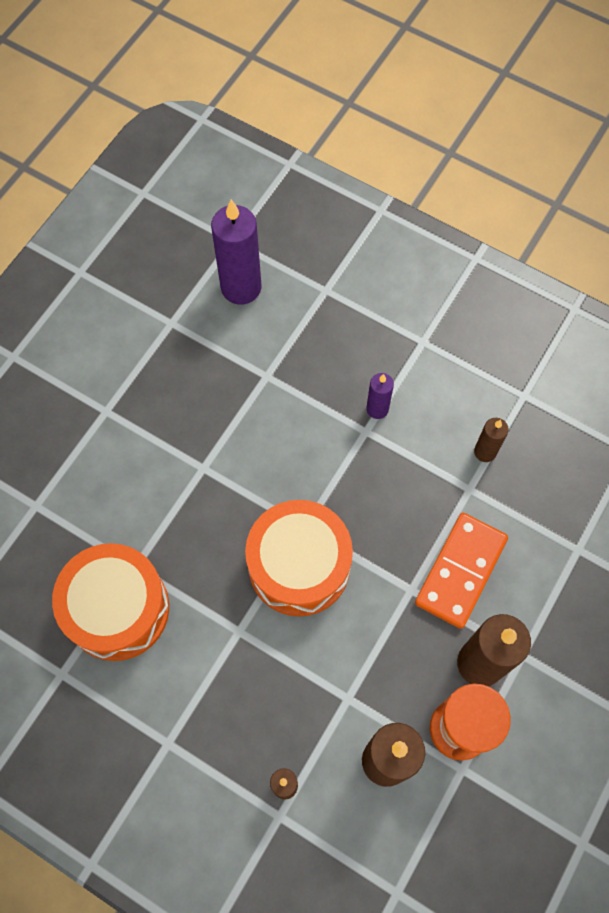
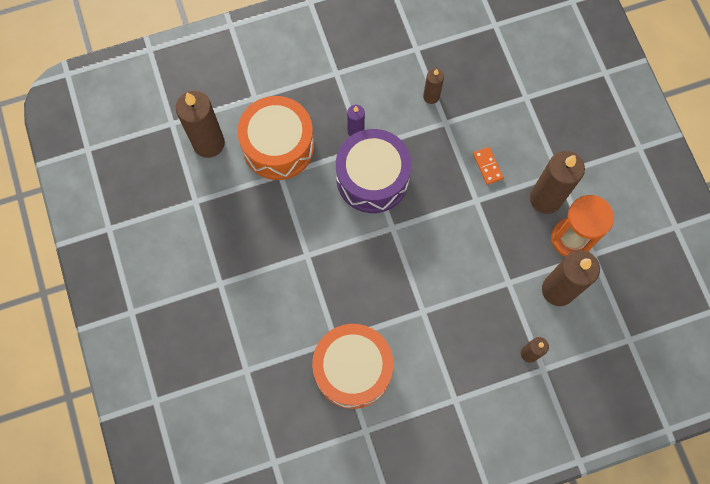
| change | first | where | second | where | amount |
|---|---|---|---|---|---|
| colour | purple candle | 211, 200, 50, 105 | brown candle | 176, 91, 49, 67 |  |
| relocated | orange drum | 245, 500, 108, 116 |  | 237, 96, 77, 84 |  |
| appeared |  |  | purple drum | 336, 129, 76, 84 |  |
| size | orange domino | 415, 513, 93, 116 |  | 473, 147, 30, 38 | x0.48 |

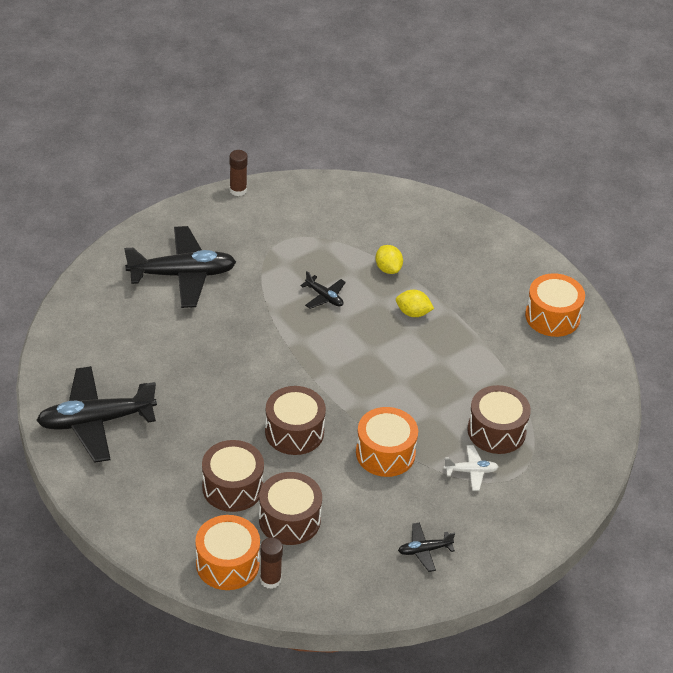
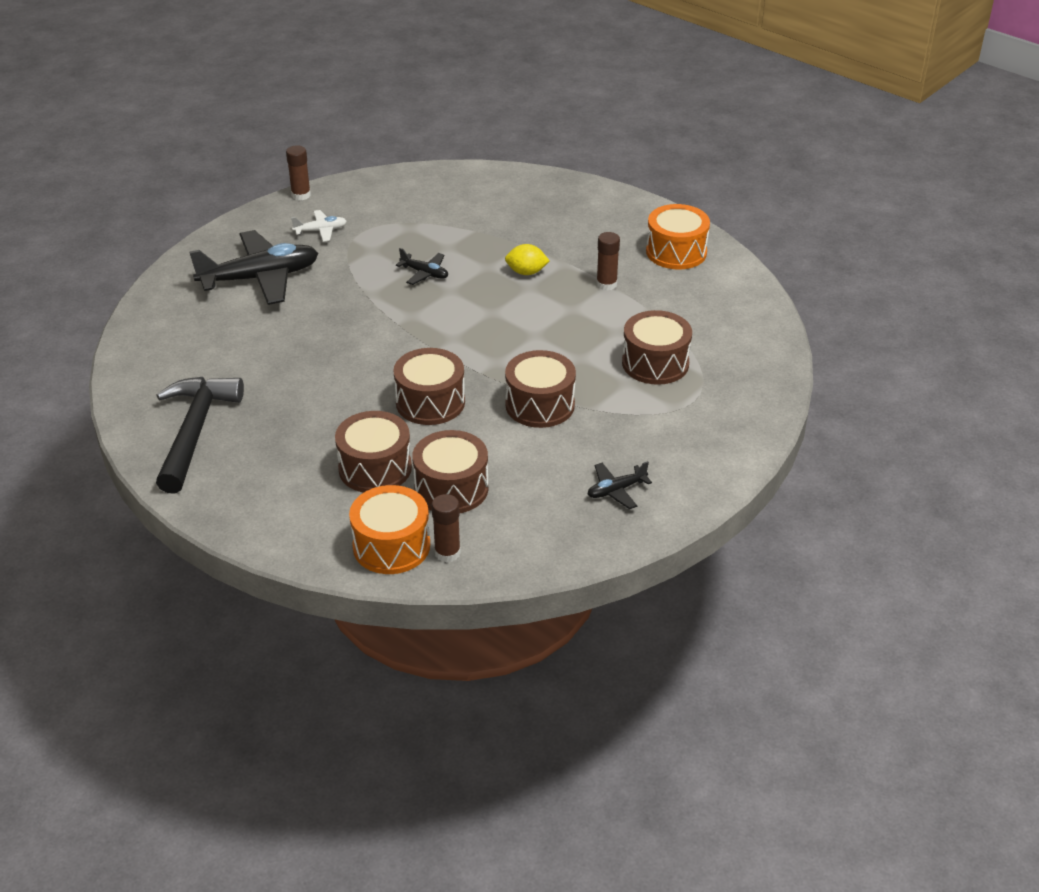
| change | first | where | second | where | amount |
|---|---|---|---|---|---|
| exchanged | black plane | 36, 366, 121, 97 | black hammer | 156, 377, 88, 117 |  |
| relocated | white plane | 444, 445, 54, 46 |  | 291, 210, 56, 32 |  |
| colour | orange drum | 356, 407, 62, 70 | brown drum | 505, 350, 71, 78 |  |
| appeared |  |  | brown glue stick | 596, 232, 24, 59 |  |
| missing | yellow lemon | 376, 245, 27, 29 |  |  |  |

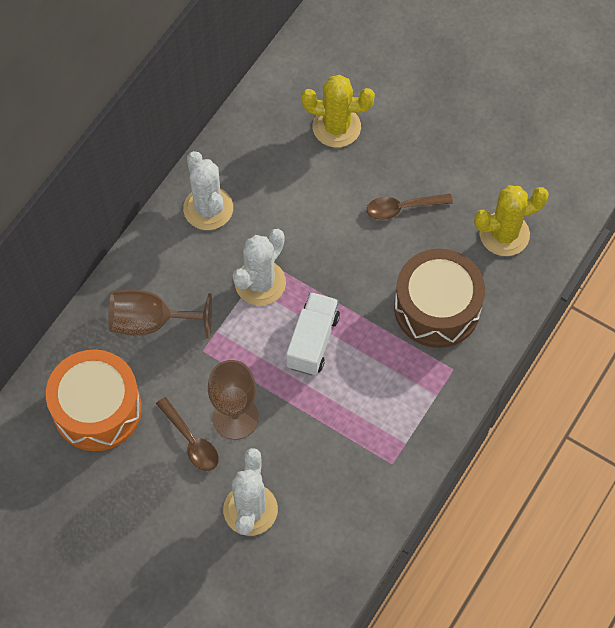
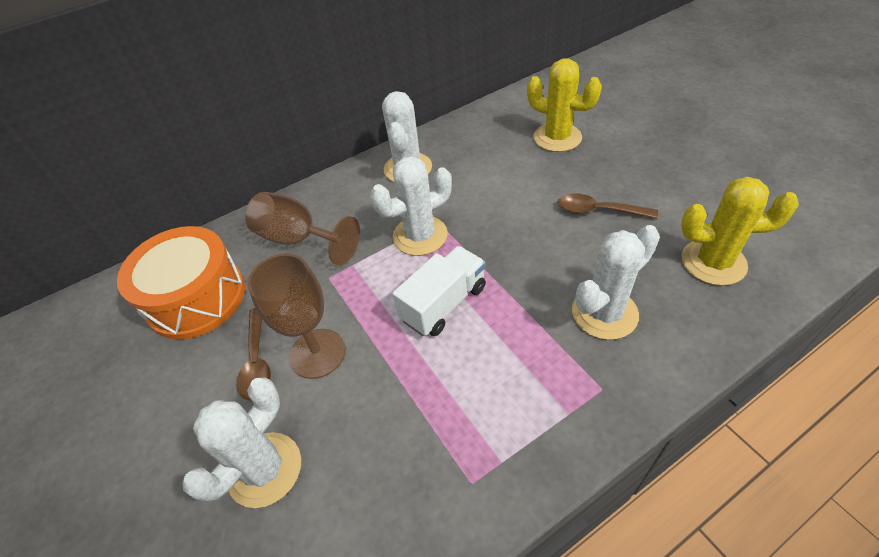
| change | first | where | second | where | amount |
|---|---|---|---|---|---|
| exchanged | brown drum | 394, 249, 91, 99 | white cactus | 572, 225, 88, 115 |  |

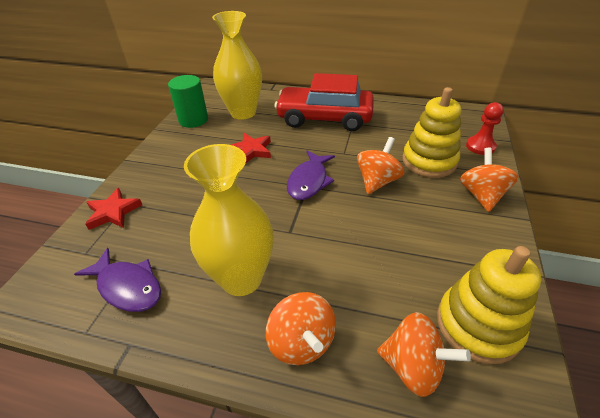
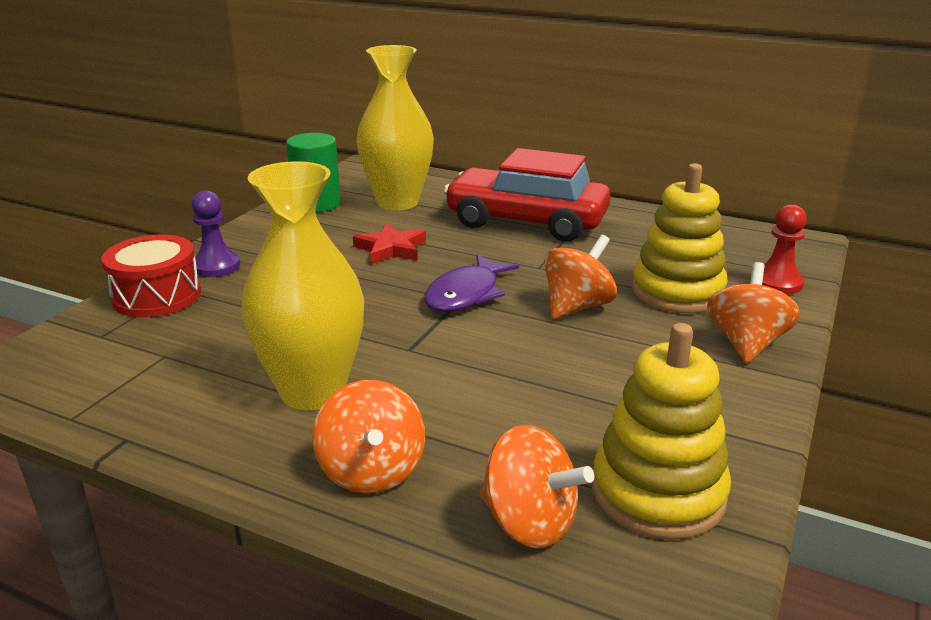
| change | first | where | second | where | amount |
|---|---|---|---|---|---|
| exchanged | red star | 85, 188, 57, 42 | red drum | 101, 234, 100, 83 |  |
| appeared |  |  | purple pawn | 191, 190, 49, 87 |  |
| missing | purple fish | 74, 248, 87, 64 |  |  |  |

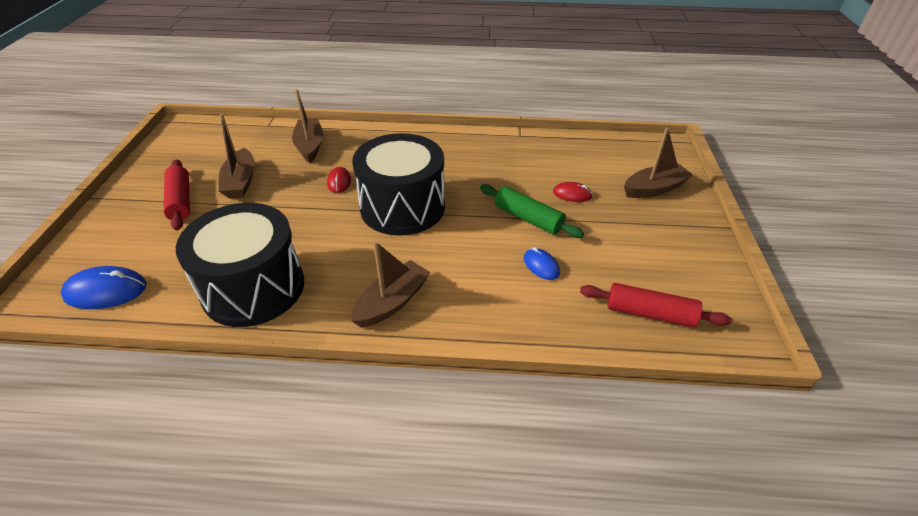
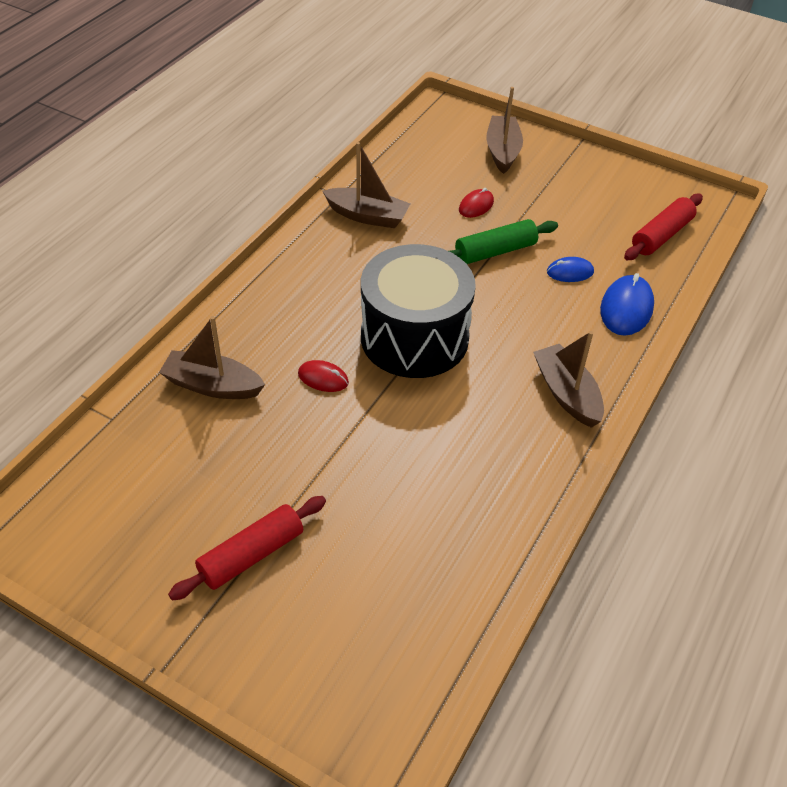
| change | first | where | second | where | amount |
|---|---|---|---|---|---|
| spun | red rolling pin | 164, 159, 26, 71 |  | 168, 496, 158, 105 | 45 degrees counterclockwise |
| relocated | brown boat | 219, 114, 36, 85 |  | 322, 142, 88, 86 |  |
| relocated | blue mouse | 61, 266, 86, 43 |  | 600, 273, 54, 63 |  |
| missing | black drum | 176, 203, 128, 124 |  |  |  |

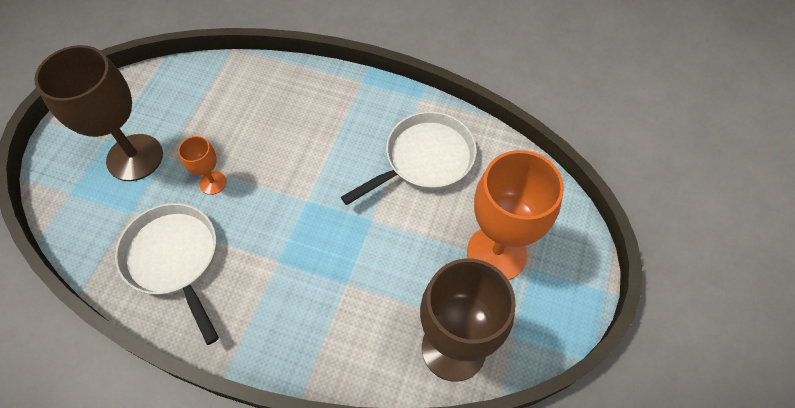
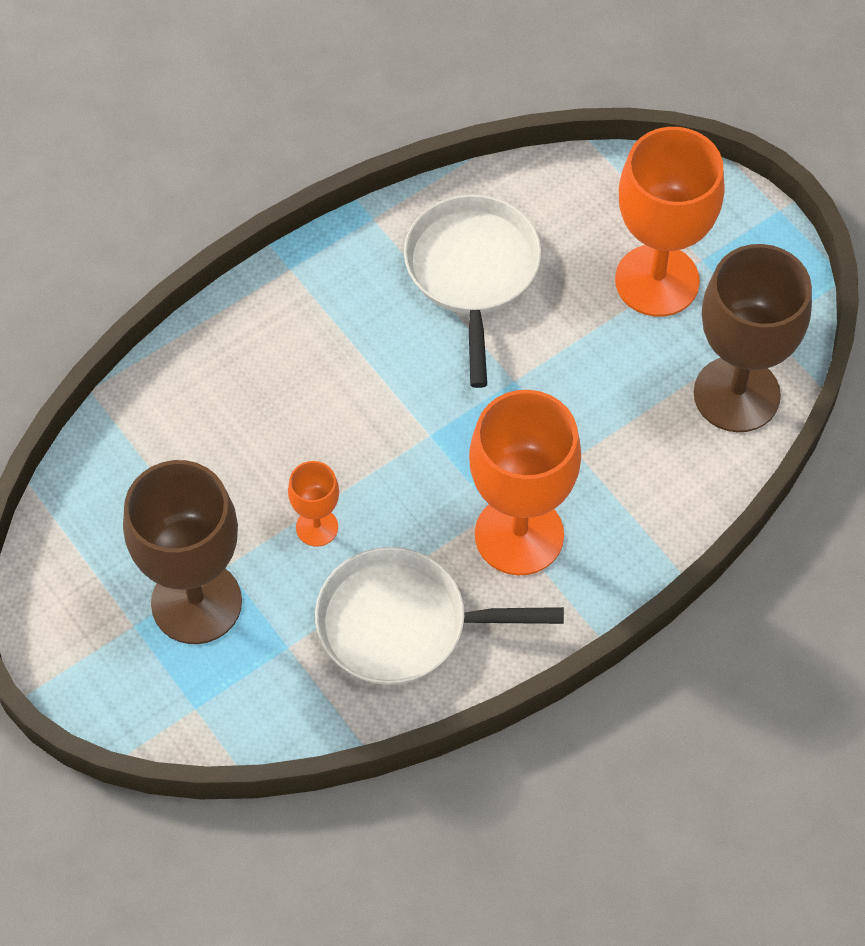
| change | first | where | second | where | amount |
|---|---|---|---|---|---|
| appeared |  |  | orange goblet | 469, 390, 112, 185 |  |

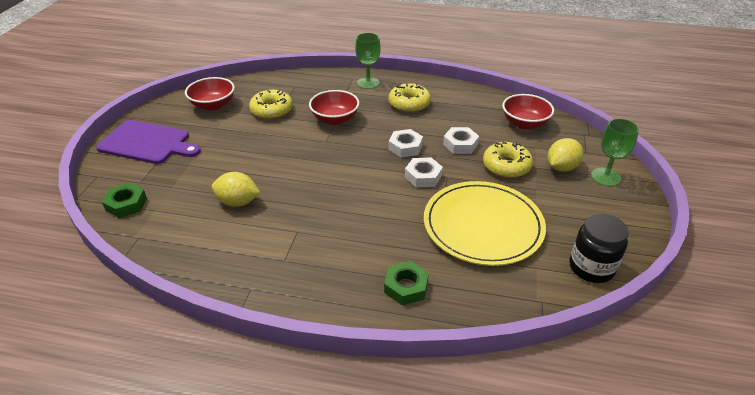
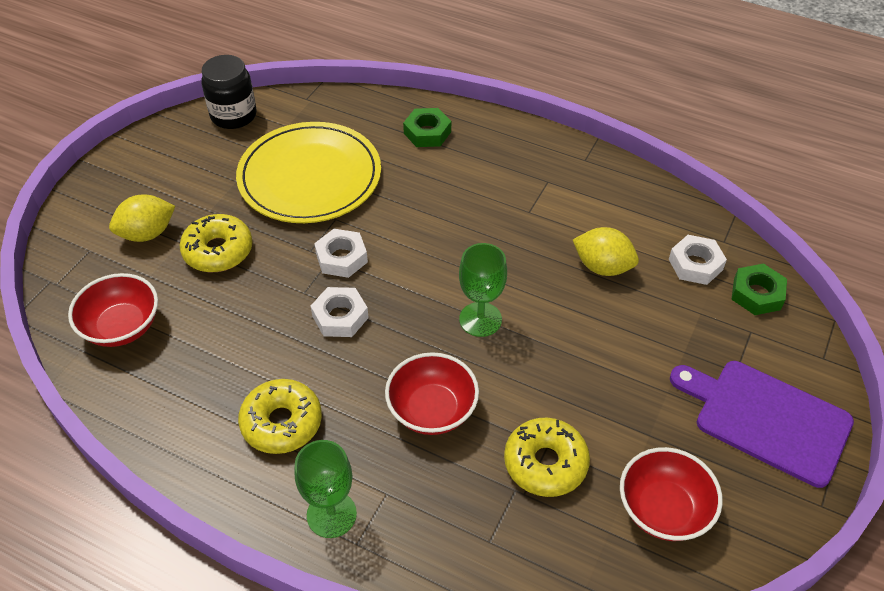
| change | first | where | second | where | amount |
|---|---|---|---|---|---|
| relocated | green goblet | 591, 118, 48, 68 |  | 459, 243, 48, 94 |  |
| relocated | white nut | 443, 127, 36, 27 |  | 669, 235, 58, 50 |  |

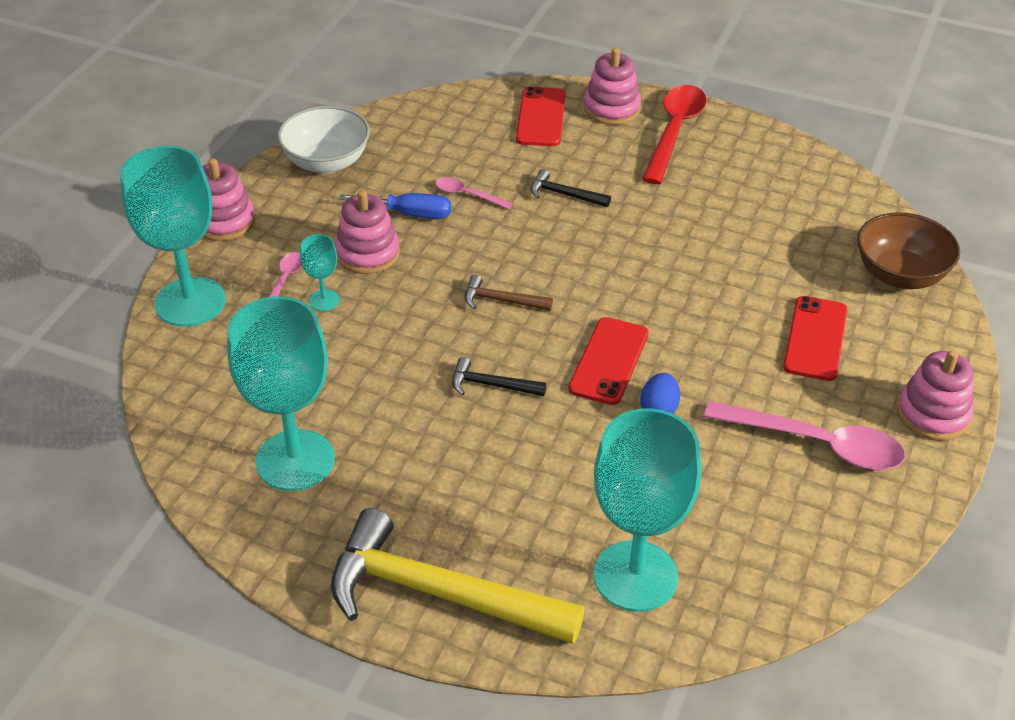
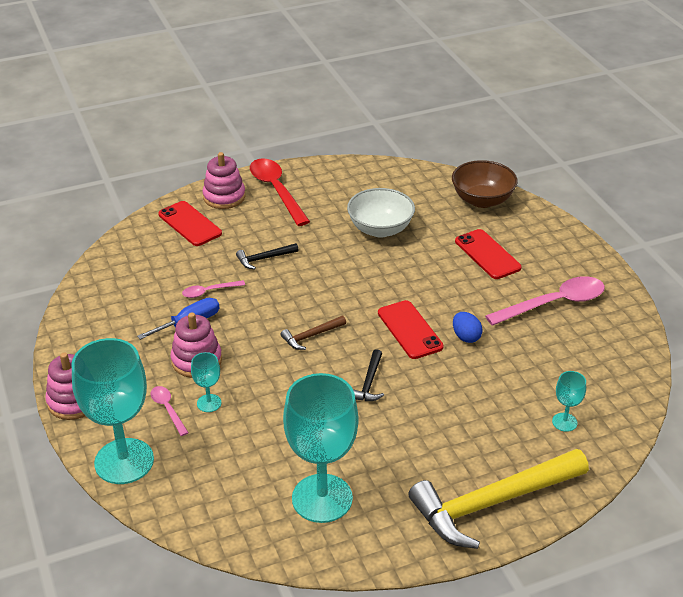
| change | first | where | second | where | amount |
|---|---|---|---|---|---|
| relocated | white bowl | 278, 106, 92, 68 |  | 347, 188, 68, 49 |  |
| spun | black hammer | 452, 357, 94, 39 |  | 353, 349, 31, 52 | 45 degrees counterclockwise |
| size | turquoise goblet | 594, 408, 107, 204 |  | 552, 371, 34, 61 | x0.44 |
| missing | pink stacking toy | 897, 350, 77, 91 |  |  |  |

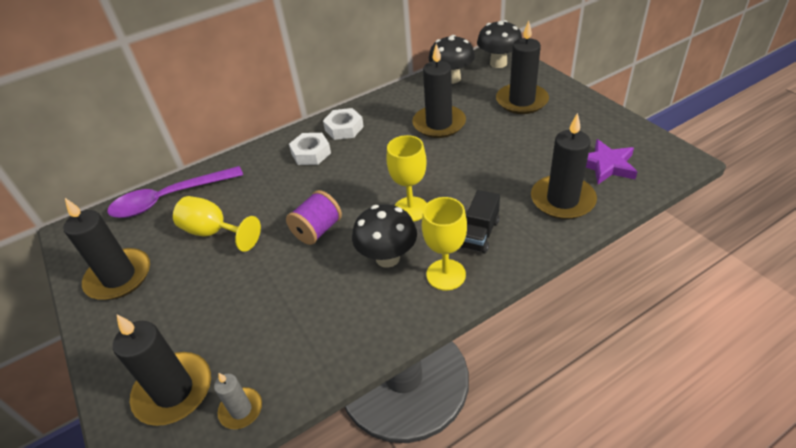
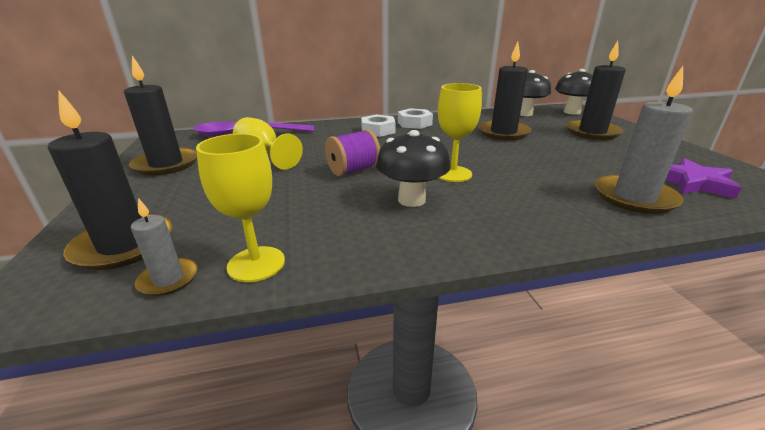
| change | first | where | second | where | amount |
|---|---|---|---|---|---|
| relocated | yellow goblet | 422, 197, 45, 94 |  | 196, 134, 89, 148 |  |
| colour | black candle | 531, 113, 66, 106 | grey candle | 595, 66, 98, 148 |  |
| missing | black truck | 460, 190, 40, 63 |  |  |  |

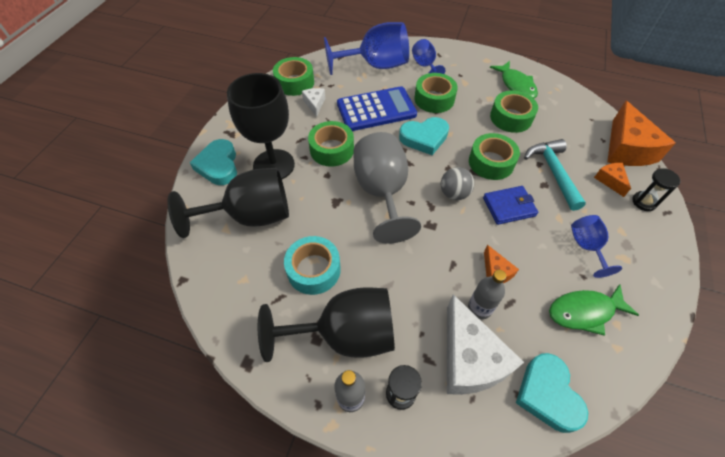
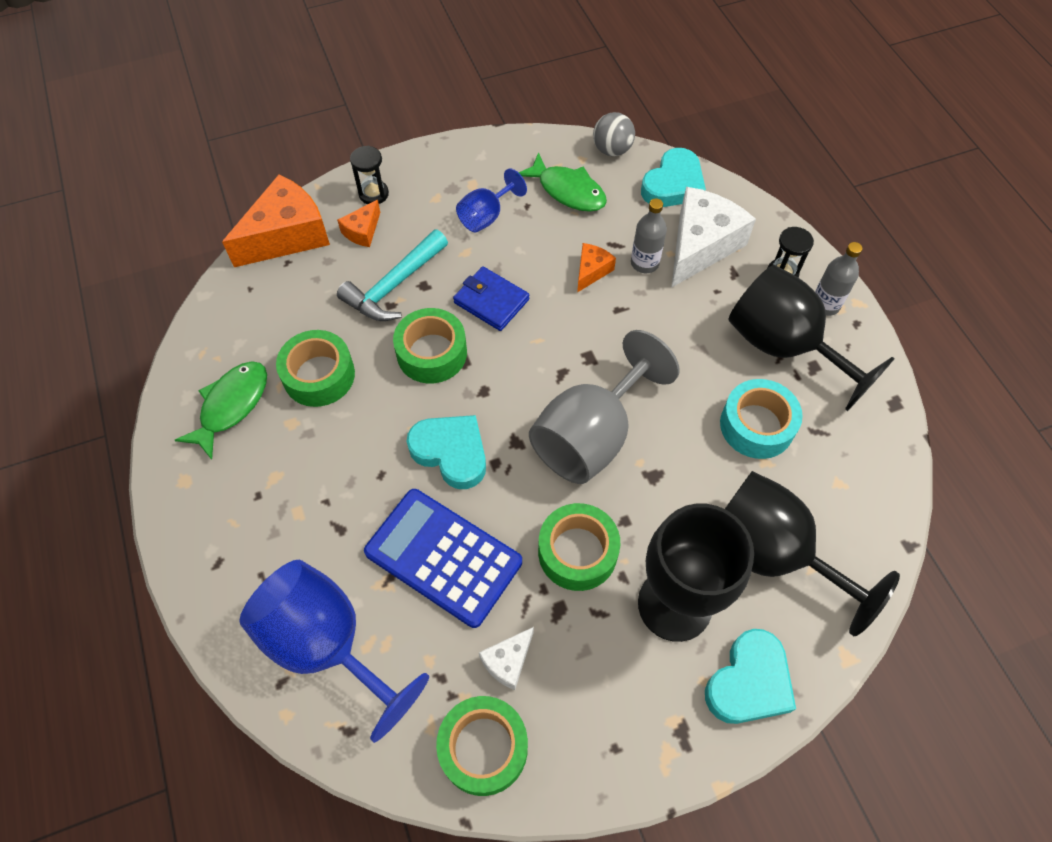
| change | first | where | second | where | amount |
|---|---|---|---|---|---|
| relocated | grey ball | 441, 167, 33, 33 |  | 593, 112, 42, 44 |  |
| missing | blue goblet | 412, 39, 33, 35 |  |  |  |
| missing | green tape | 414, 73, 44, 40 |  |  |  |

